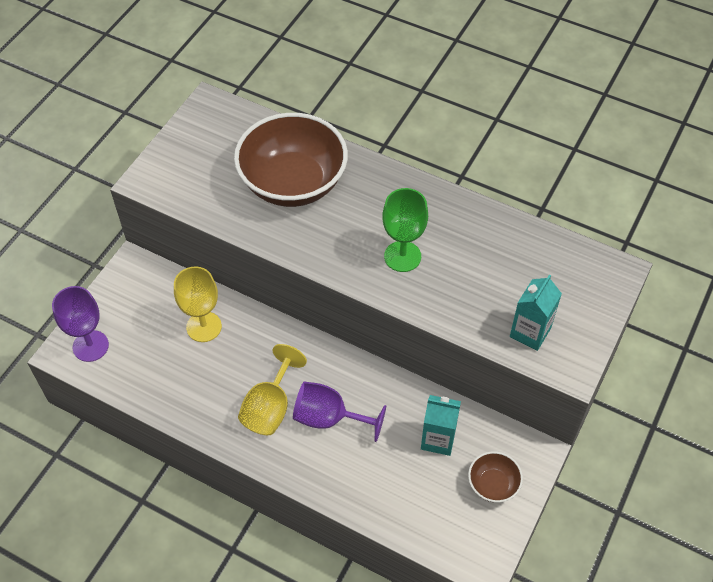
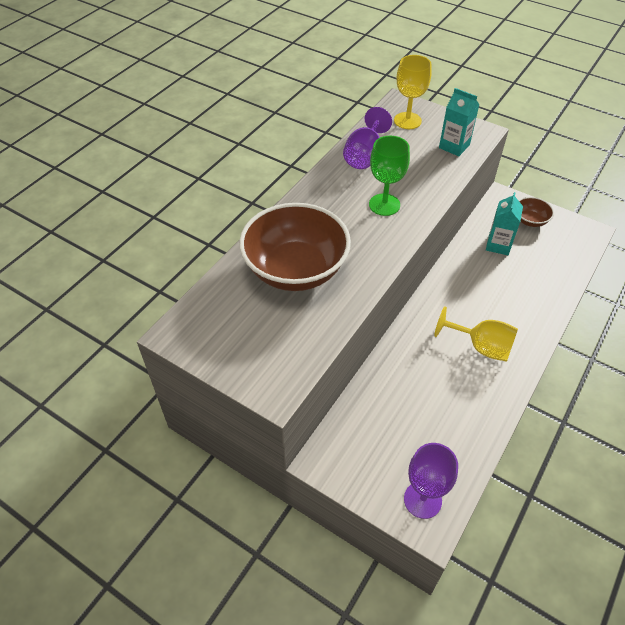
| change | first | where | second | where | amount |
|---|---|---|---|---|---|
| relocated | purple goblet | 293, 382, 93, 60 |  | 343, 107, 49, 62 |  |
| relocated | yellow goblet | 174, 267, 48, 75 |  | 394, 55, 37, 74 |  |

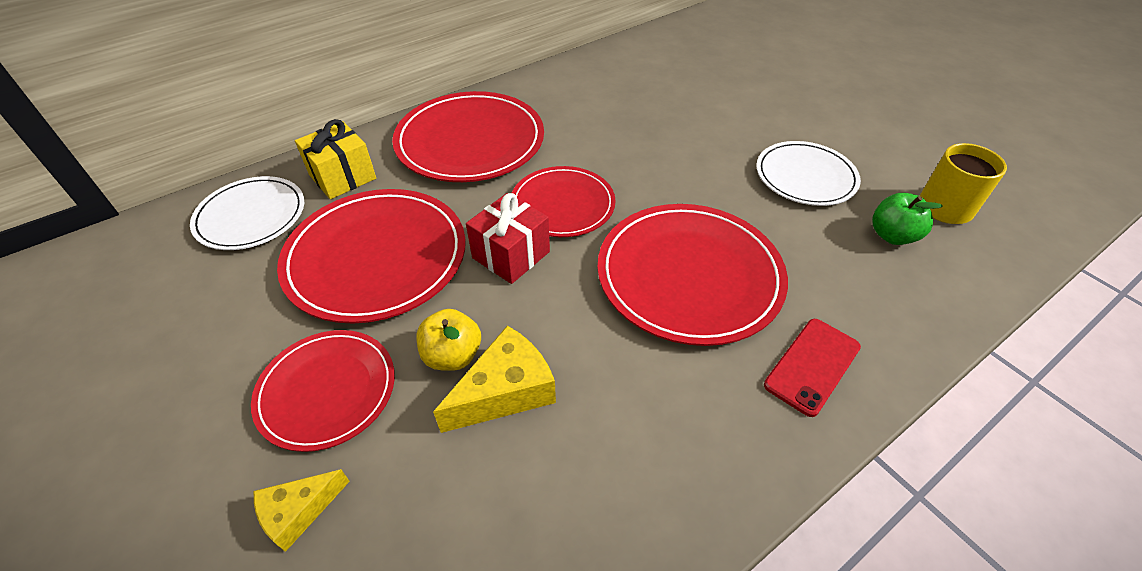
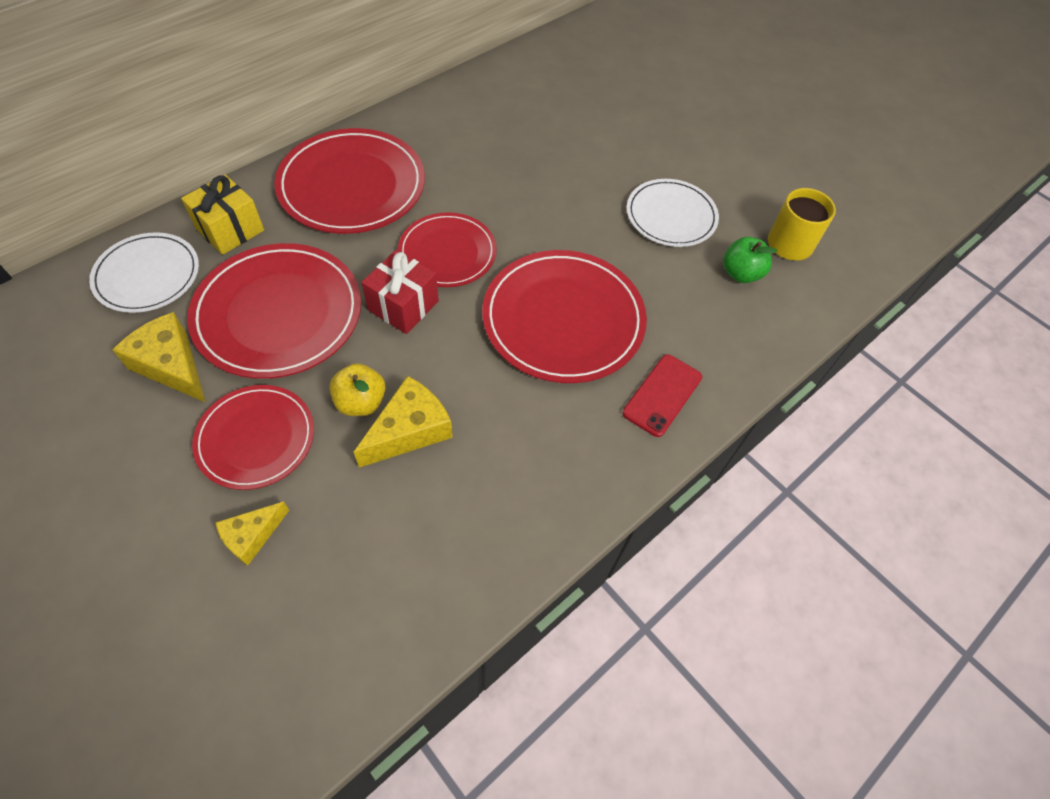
| change | first | where | second | where | amount |
|---|---|---|---|---|---|
| appeared |  |  | yellow cheese | 113, 312, 93, 91 |  |

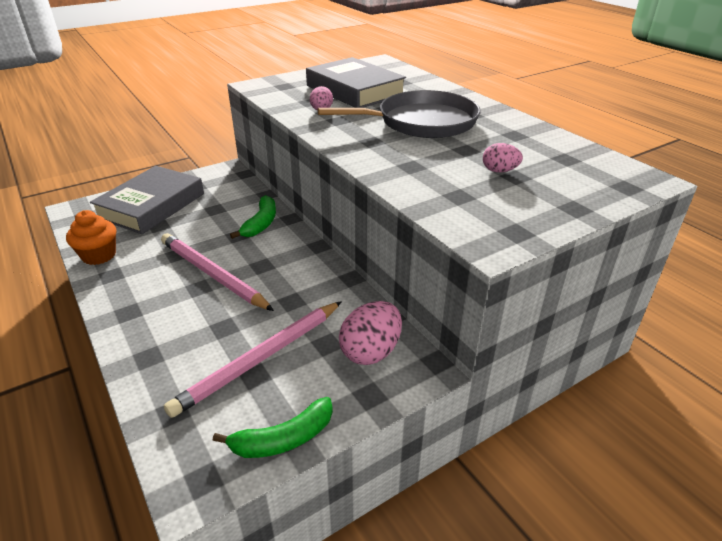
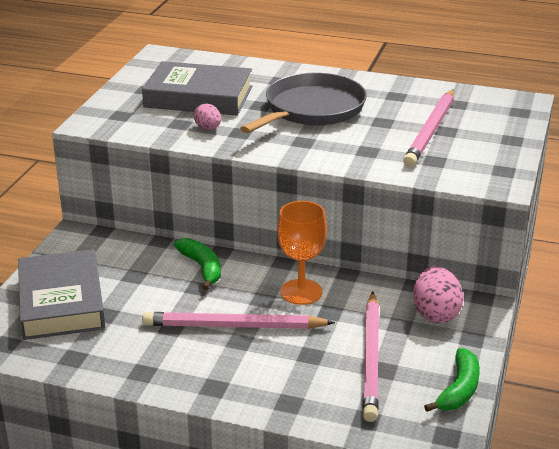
| change | first | where | second | where | amount |
|---|---|---|---|---|---|
| appeared |  |  | orange goblet | 277, 201, 50, 104 |  |
| exchanged | pink egg | 483, 143, 40, 29 | pink pencil | 403, 89, 51, 78 |  |
| missing | orange cupcake | 66, 210, 50, 55 |  |  |  |

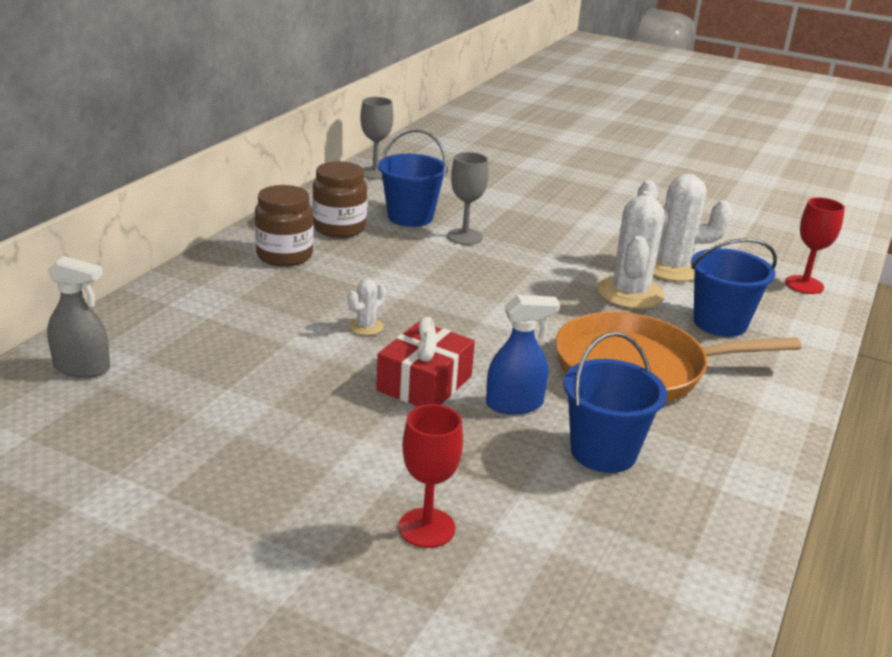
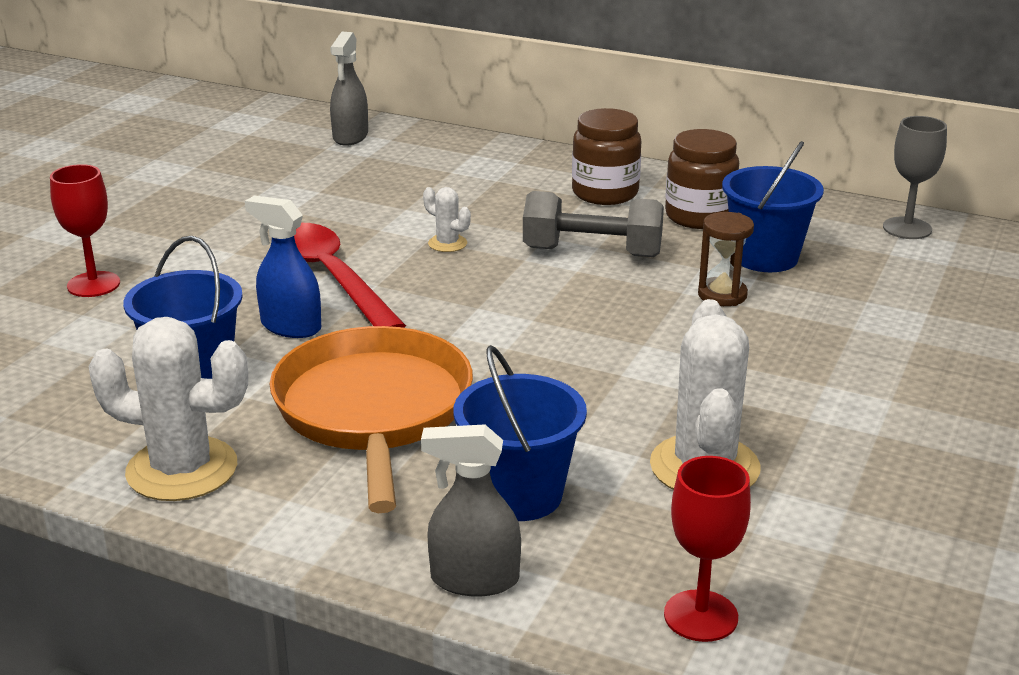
| change | first | where | second | where | amount |
|---|---|---|---|---|---|
| relocated | white cactus | 597, 191, 68, 118 |  | 89, 317, 159, 184 |  |
| spun | blue spray bottle | 486, 295, 74, 119 |  | 245, 195, 76, 143 | 135 degrees clockwise |
| exchanged | red gift | 376, 317, 99, 90 | red spoon | 294, 223, 112, 105 |  |
| appeared |  |  | grey spray bottle | 421, 424, 100, 172 |  |
| appeared |  |  | grey dumbbell | 523, 191, 141, 66 |  |
| exchanged | grey goblet | 447, 152, 42, 93 | brown hourglass | 698, 212, 56, 94 |  |

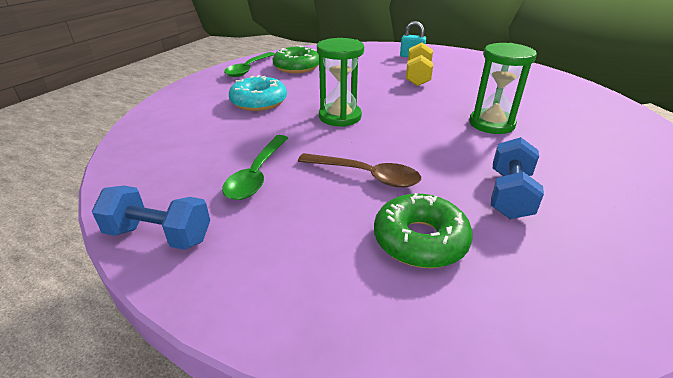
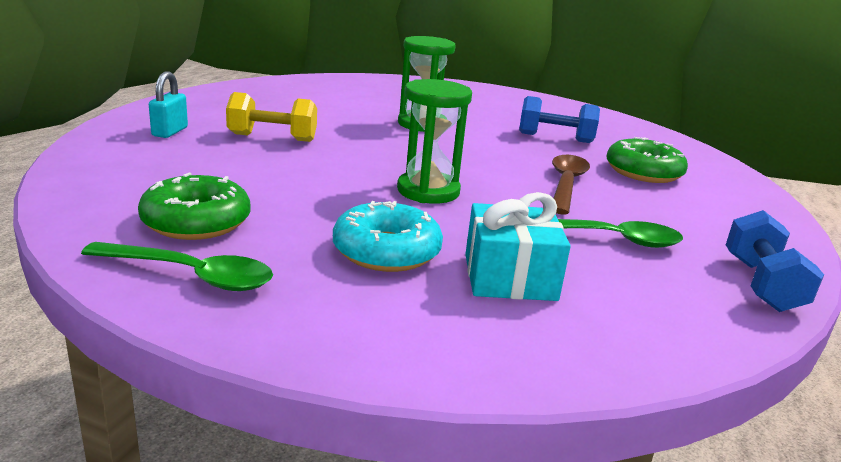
| change | first | where | second | where | amount |
|---|---|---|---|---|---|
| appeared |  |  | turquoise gift | 465, 192, 106, 109 |  |

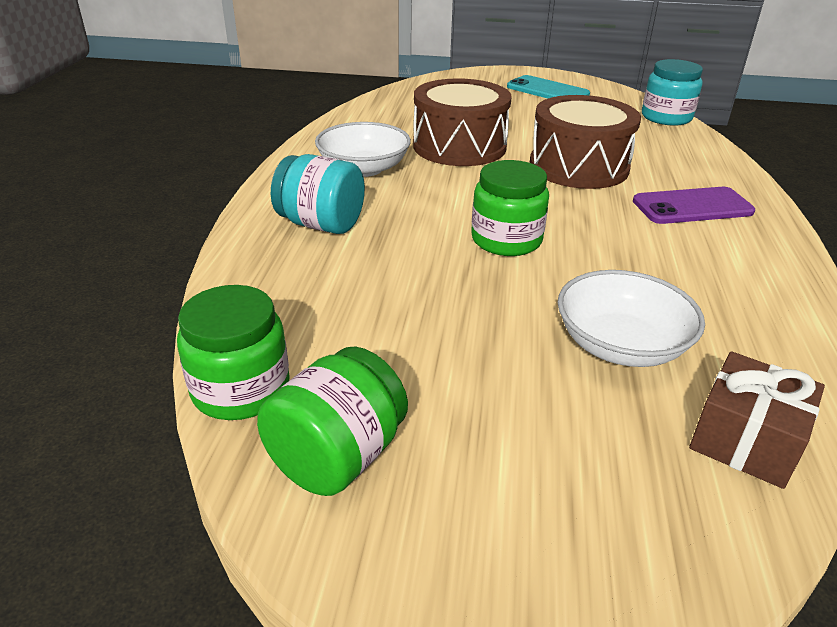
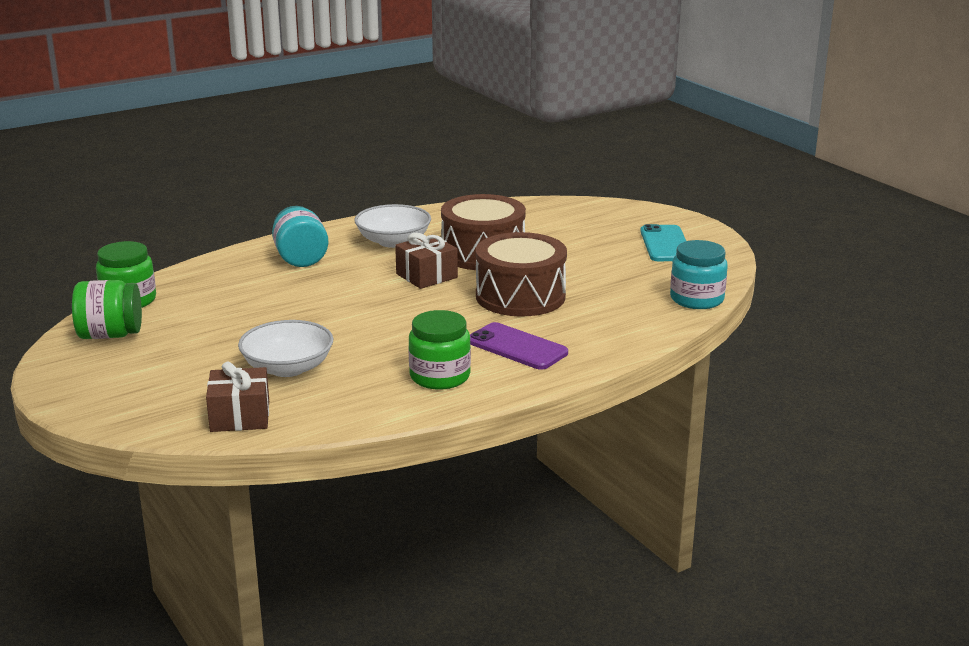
| change | first | where | second | where | amount |
|---|---|---|---|---|---|
| appeared |  |  | brown gift | 395, 233, 63, 56 |  |
| relocated | green jar | 471, 160, 78, 96 |  | 409, 310, 62, 80 |  |

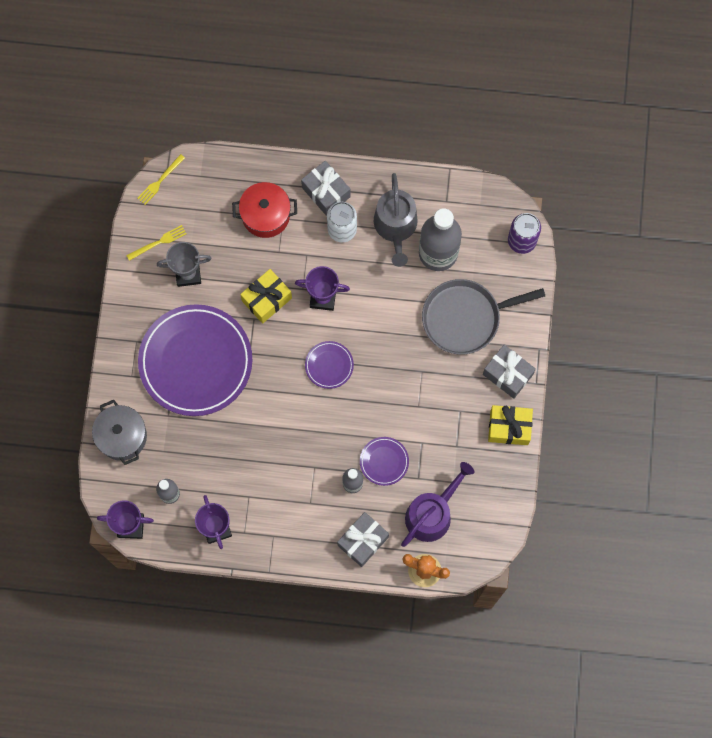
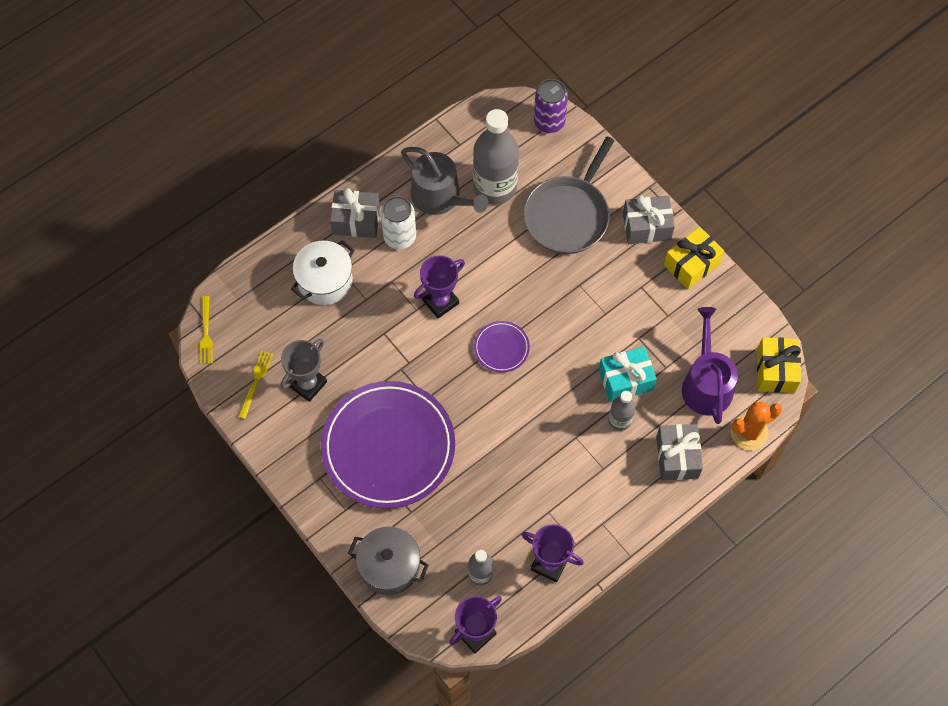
| change | first | where | second | where | amount |
|---|---|---|---|---|---|
| colour | red pot | 232, 182, 65, 56 | white pot | 291, 240, 63, 65 |  |
| exchanged | purple plate | 360, 437, 49, 49 | turquoise gift | 599, 347, 58, 55 |  |
| relocated | yellow gift | 240, 269, 52, 55 |  | 757, 337, 44, 56 |  |

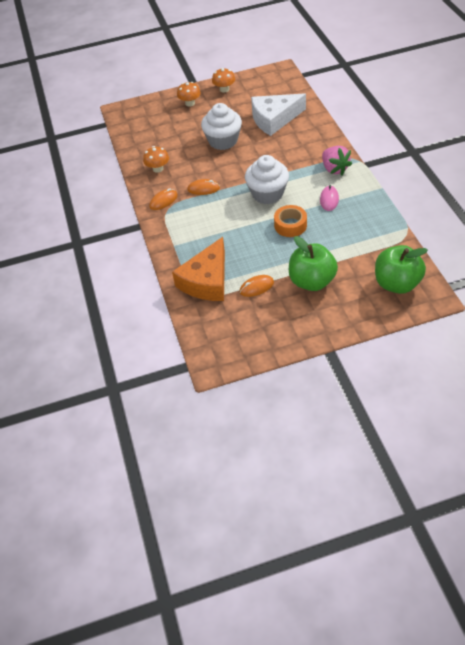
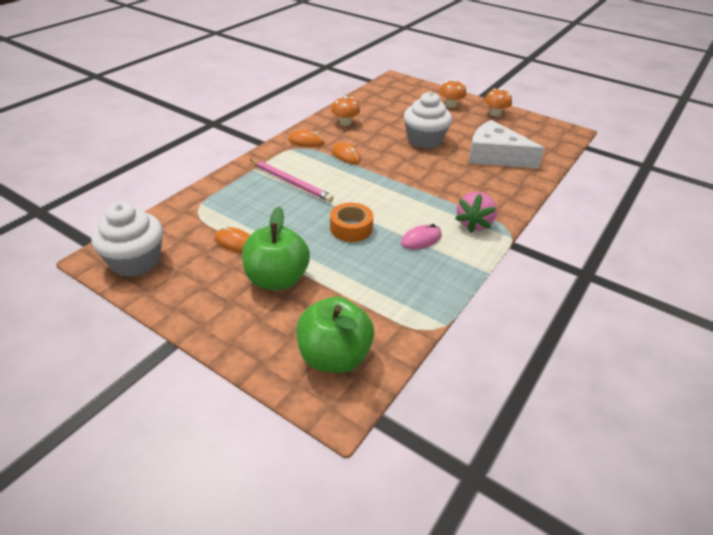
| change | first | where | second | where | amount |
|---|---|---|---|---|---|
| relocated | white cupcake | 245, 155, 44, 49 |  | 91, 202, 72, 75 |  |
| appeared |  |  | pink pencil | 250, 160, 84, 42 |  |
| missing | orange cheese | 172, 237, 53, 64 |  |  |  |

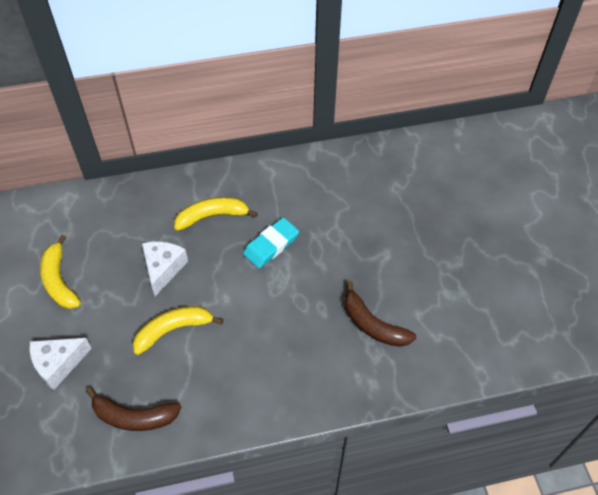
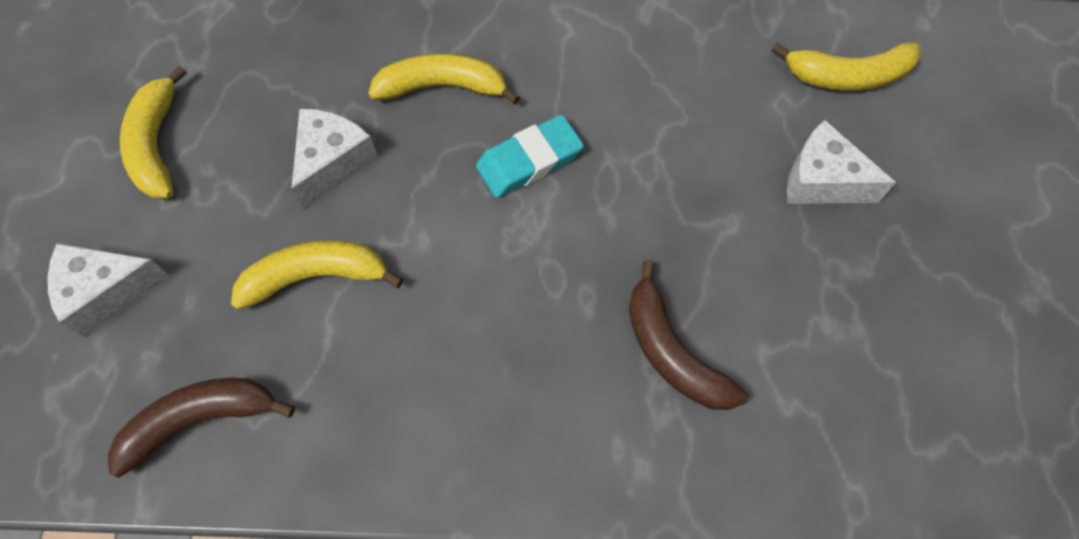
| change | first | where | second | where | amount |
|---|---|---|---|---|---|
| spun | brown banana | 86, 387, 95, 44 |  | 108, 378, 187, 100 | 135 degrees clockwise |
| appeared |  |  | yellow banana | 771, 42, 150, 49 |  |
| appeared |  |  | white cheese | 787, 120, 109, 84 |  |

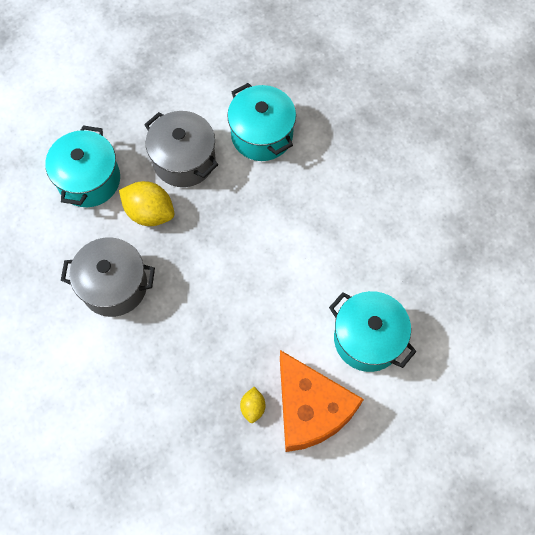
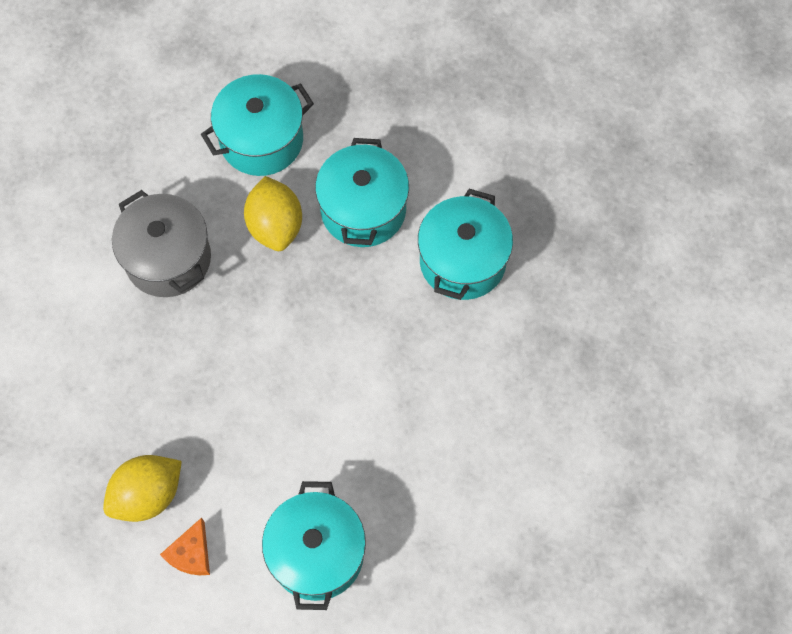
| change | first | where | second | where | amount |
|---|---|---|---|---|---|
| size | yellow lemon | 240, 387, 25, 36 |  | 103, 455, 79, 67 | x1.86 |
| size | orange cheese | 280, 350, 84, 102 |  | 160, 518, 50, 57 | x0.43 |
| colour | grey pot | 144, 111, 74, 76 | turquoise pot | 315, 138, 94, 109 |  |

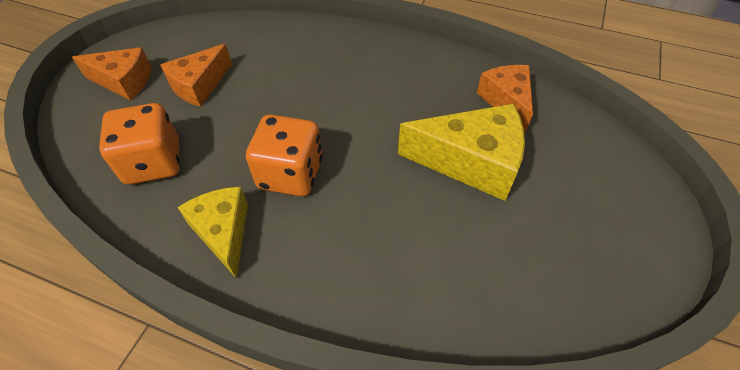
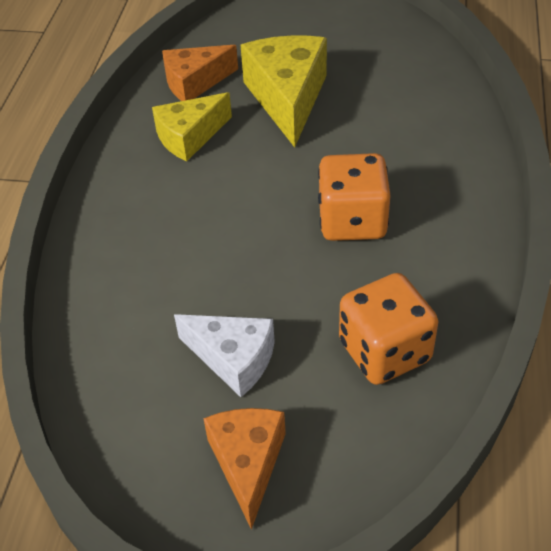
| change | first | where | second | where | amount |
|---|---|---|---|---|---|
| relocated | yellow cheese | 178, 187, 70, 92 |  | 152, 92, 80, 70 |  |
| colour | orange cheese | 161, 44, 71, 63 | white cheese | 174, 314, 101, 83 |  |

